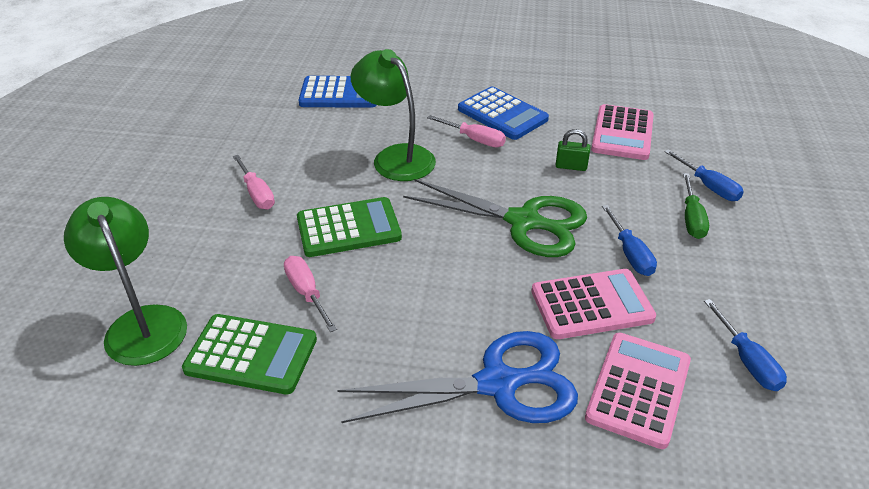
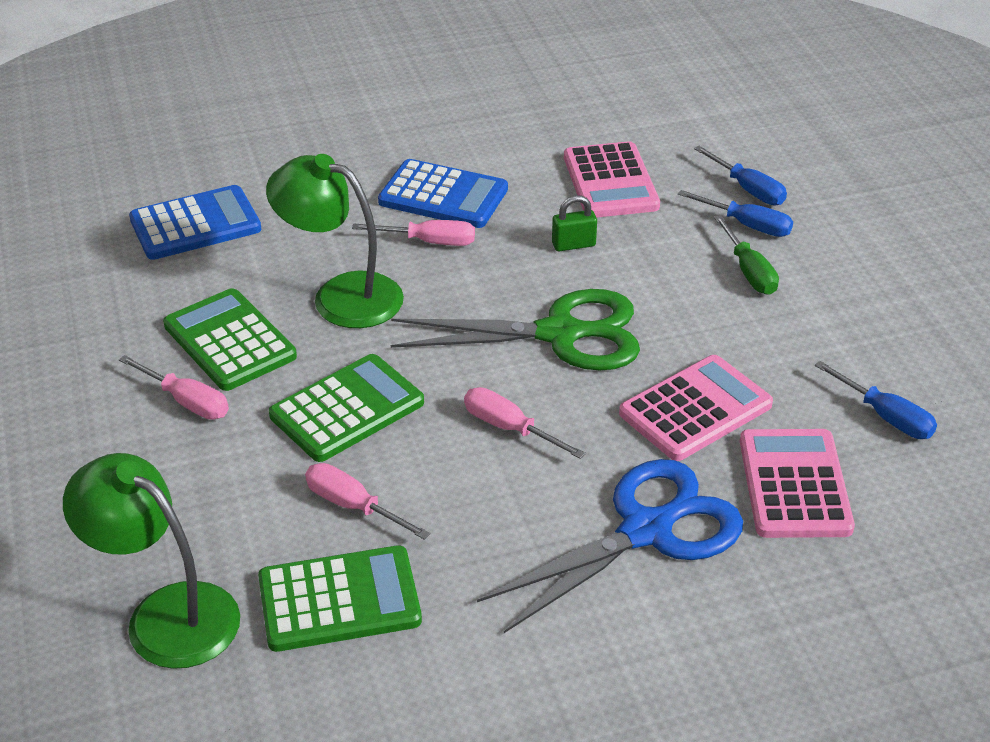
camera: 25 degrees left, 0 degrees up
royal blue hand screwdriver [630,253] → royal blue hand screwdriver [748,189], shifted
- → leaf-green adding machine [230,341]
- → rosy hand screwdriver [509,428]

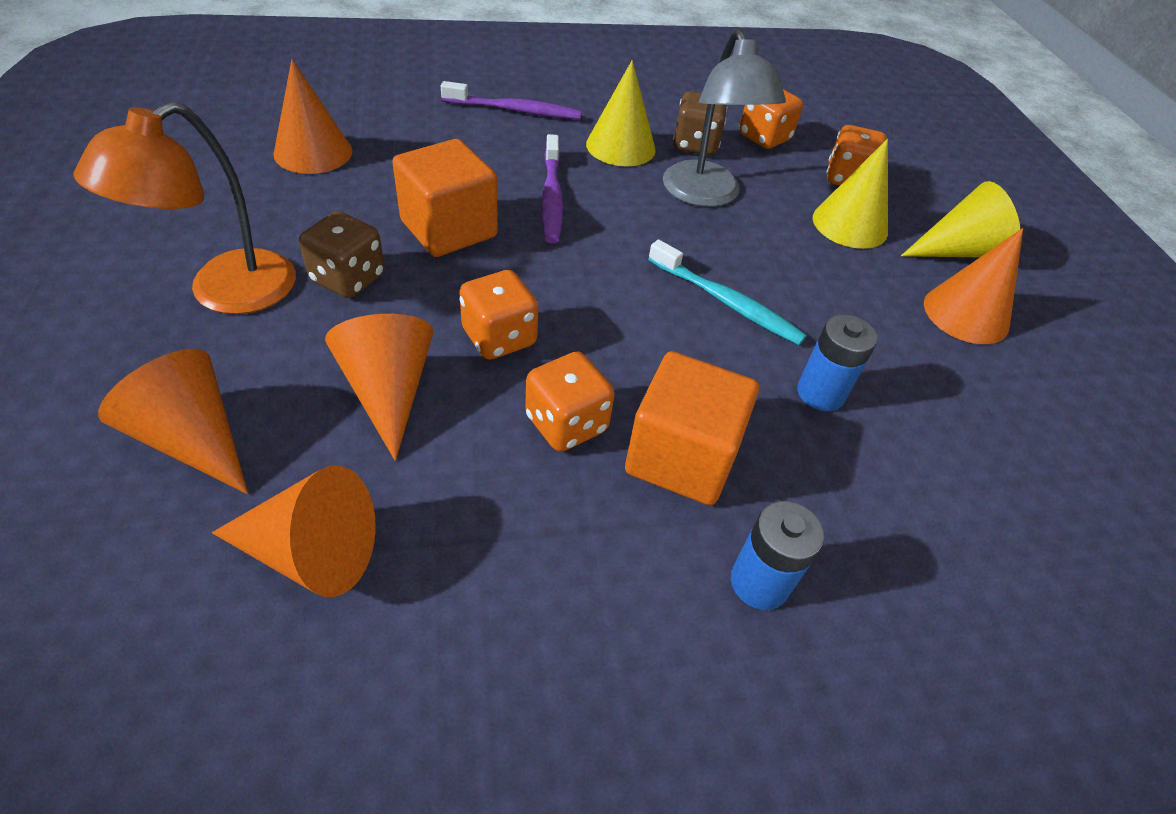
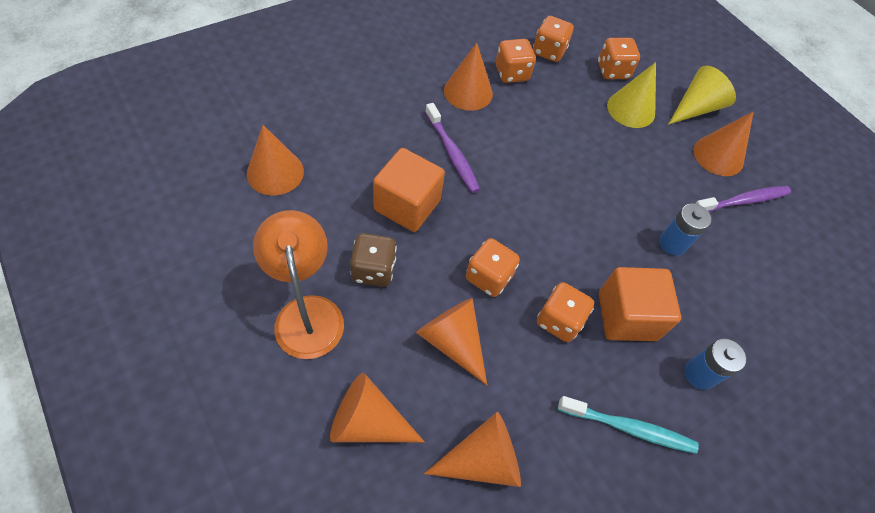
camera: 25 degrees left, 10 degrees up
orange desk lamp [225,293] → orange desk lamp [307,312], 150 degrees clockwise
purple dental brush [515,110] → purple dental brush [742,201], shifted
golden solid cone [620,146] → orange solid cone [468,92]
turquoise dental brush [727,302] → turquoise dental brush [629,428], shifted
gray desk lamp [705,195] → -
dark brown dice [695,145] → orange dice [512,73]

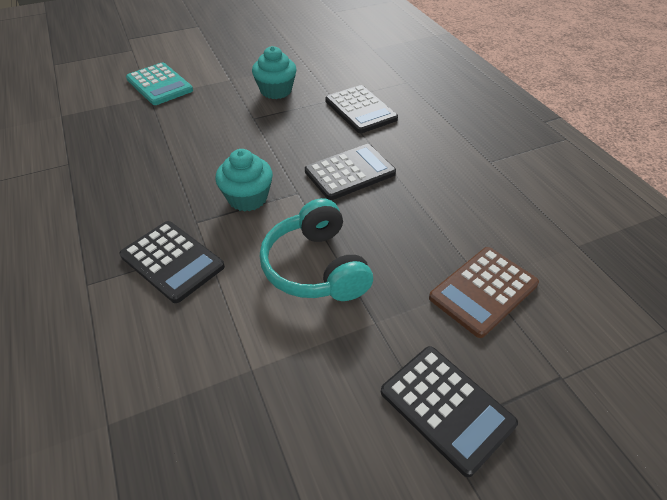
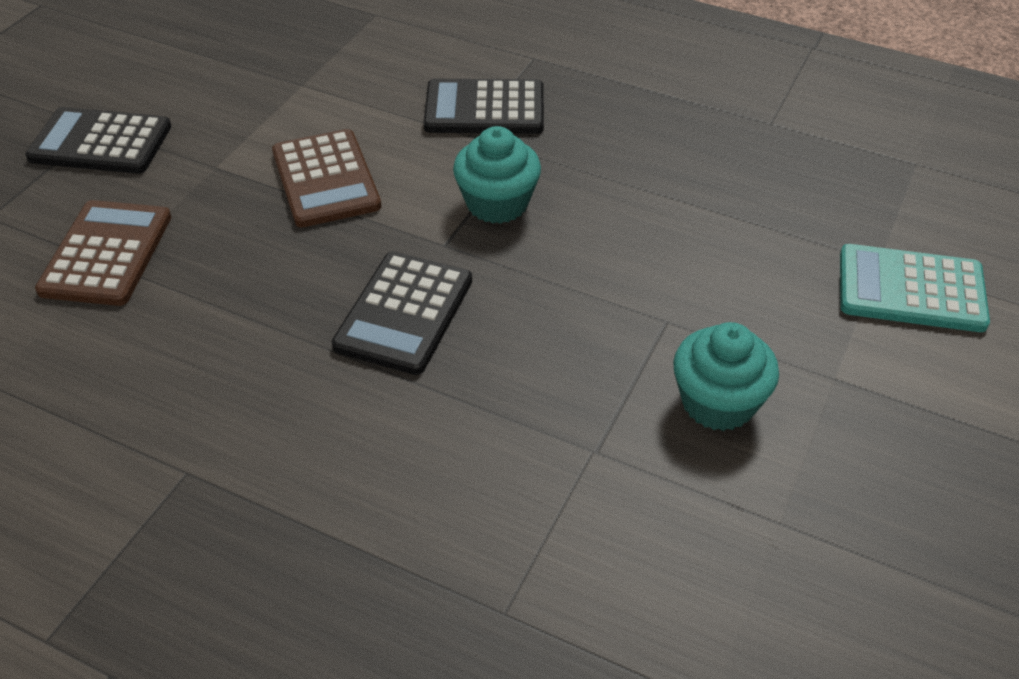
camera: 140 degrees right, 0 degrees up
turquoise over-ear headphones [316,267] → dark brown adding machine [326,179]
ebony adding machine [360,110] → -

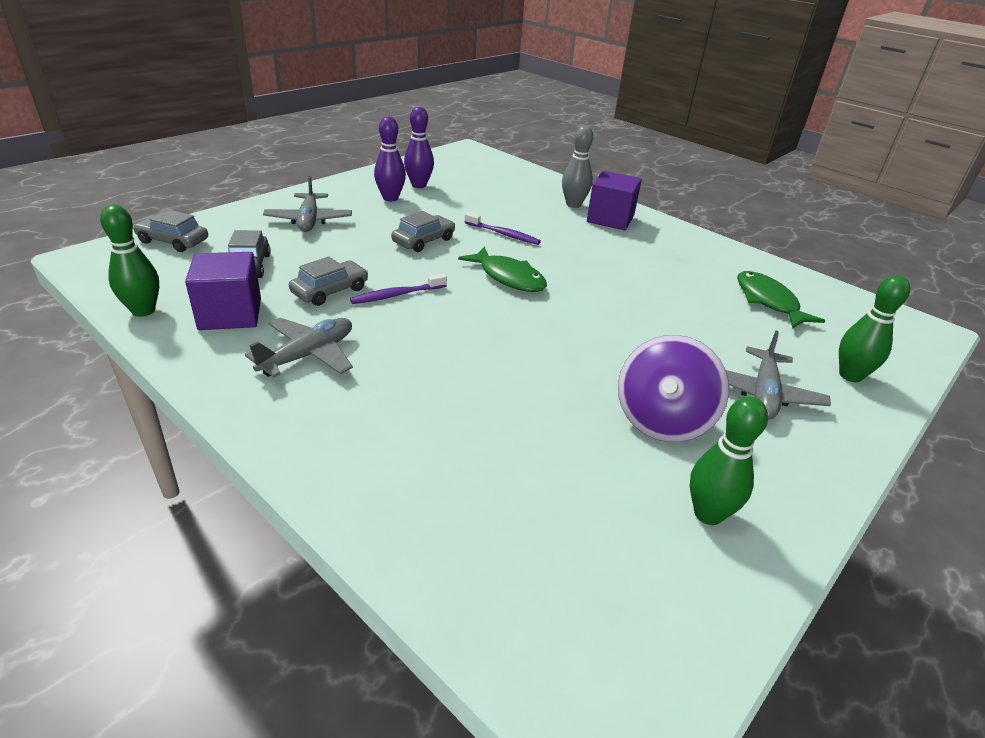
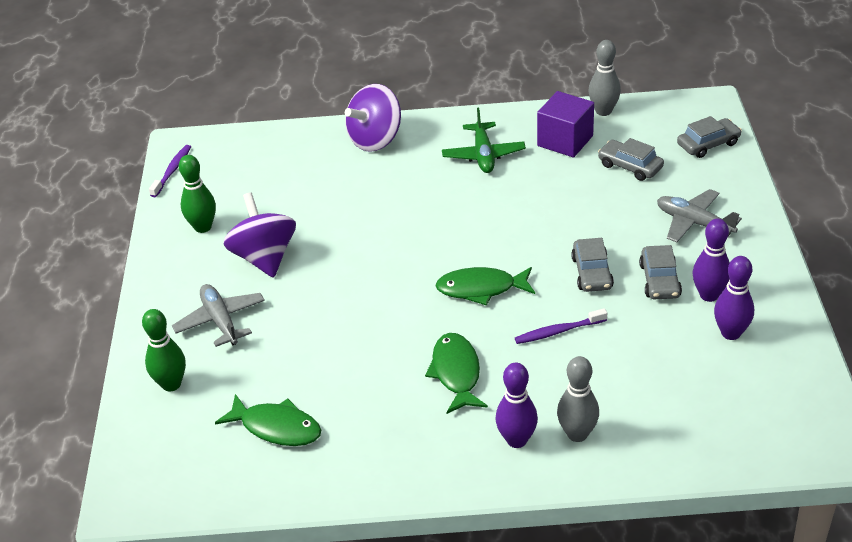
camera: 140 degrees right, 5 degrees up
leaf-green tenpin [143,310] → gray tenpin [603,111]
gray plane [308,355] → leaf-green plane [483,155]
gray car [330,291] → gray car [659,280], shifted
purple dental brush [397,295] → purple dental brush [172,171], shifted
purple solid cube [610,219] → purple tenpin [516,440]
- → purple whirligig [375,140]
- → leaf-green toy fish [456,373]

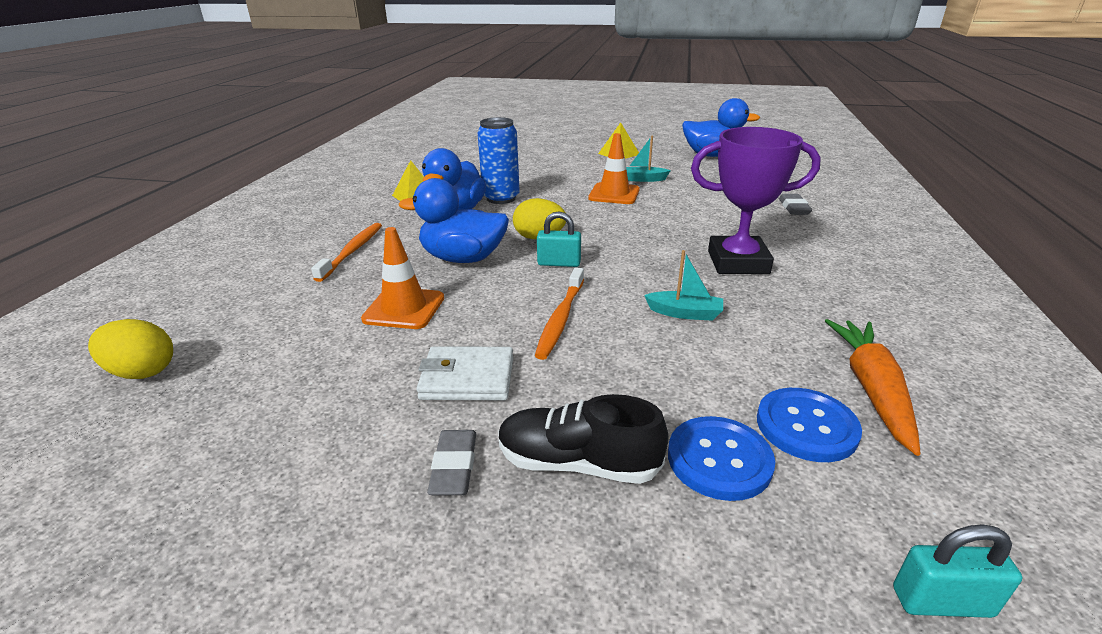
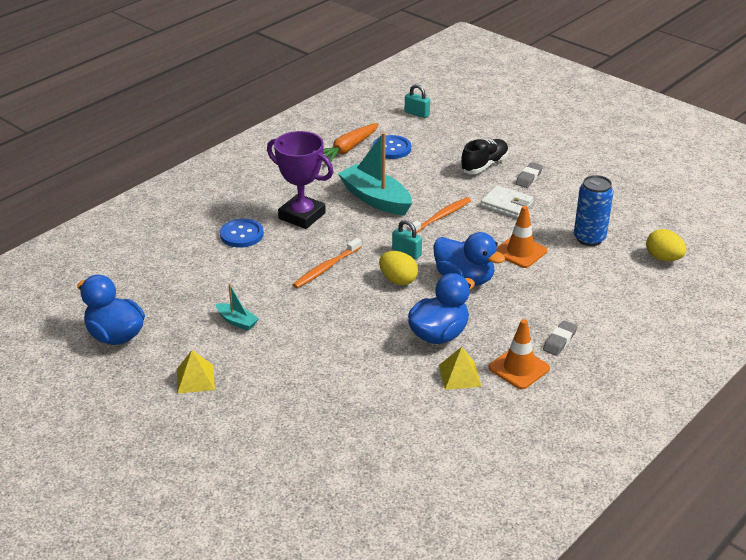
camera: 150 degrees left, 5 degrees up
orange dental brush [352,251] → orange dental brush [326,268], shifted
royal blue tin [501,198] → royal blue tin [589,238], shifted
ebony sneaker [577,463] → ebony sneaker [484,165], 90 degrees counterclockwise
orange safety cone [614,194] → orange safety cone [519,368], shifted
turquoise toy boat [685,313] → turquoise toy boat [375,199], x2.06
royal blue button [719,459] → royal blue button [241,234], shifted
gray eraser [794,208] → gray eraser [559,341], shifted

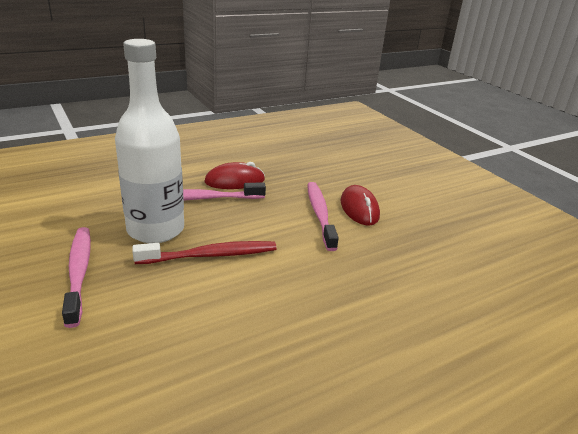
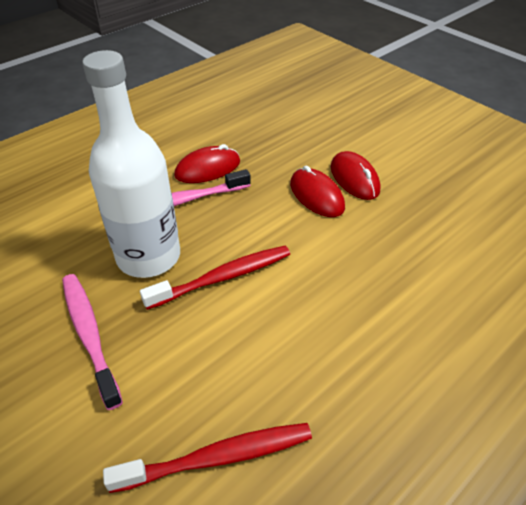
camera: 10 degrees left, 15 degrees up
rosy dental brush [320,214] → scarlet mouse [316,196]
- → scarlet dental brush [217,457]

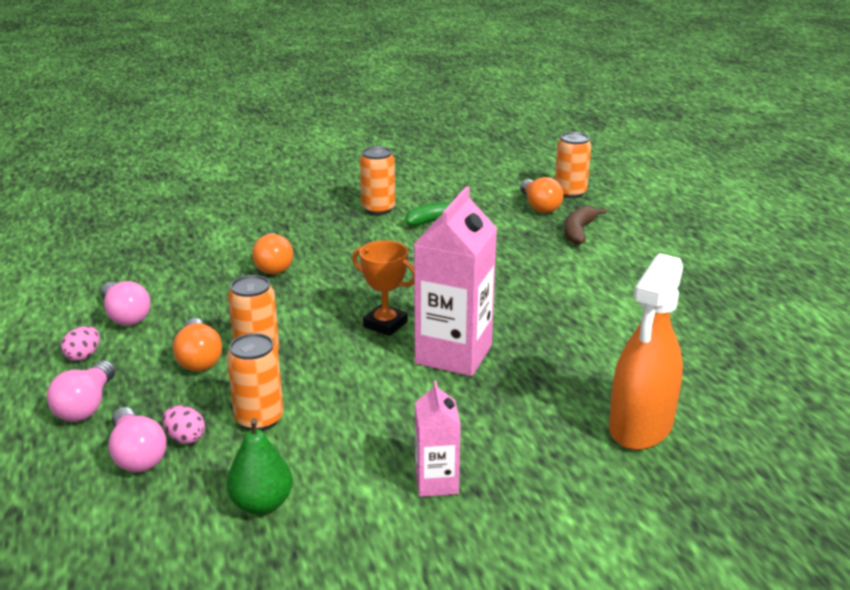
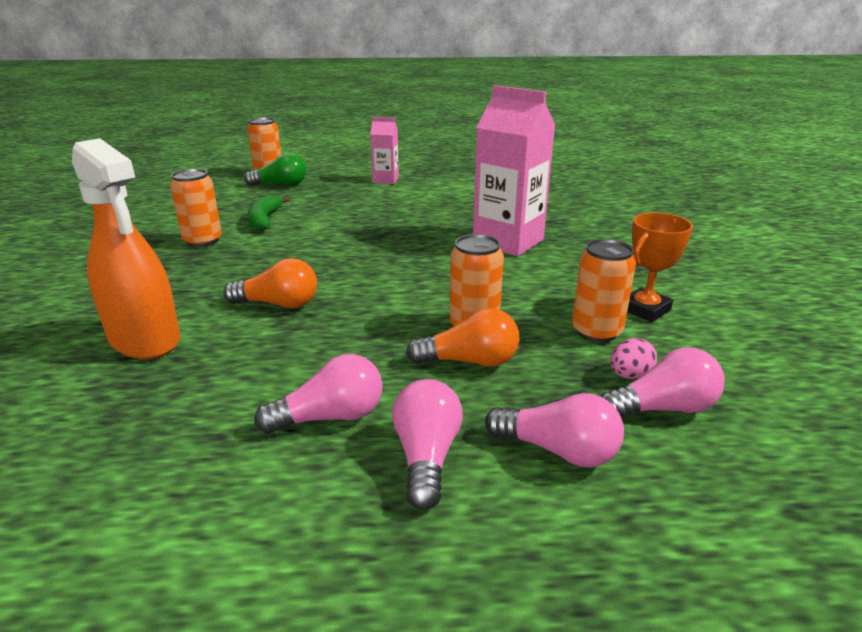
camera: 75 degrees left, 0 degrees up
rosy egg [83,356] → rosy bulb [426,457]
leaf-green pear [262,504] → -
orange prize cup [385,324] → orange prize cup [645,309], shifted
rosy carton [436,482] → rosy carton [386,180], shifted
orange bulb [539,206] → leaf-green bulb [281,185]
dark brown banana fruit [579,231] → -
orange sprayer [641,426] → orange sprayer [145,339], shifted

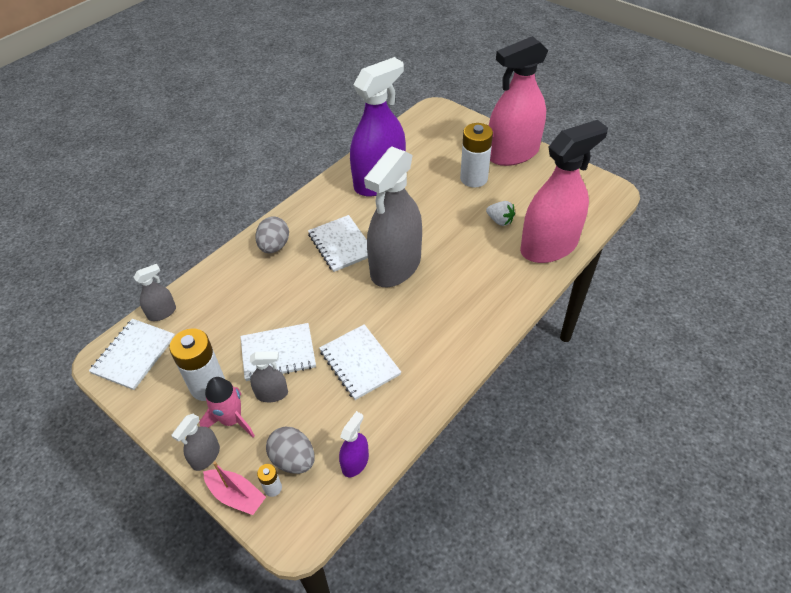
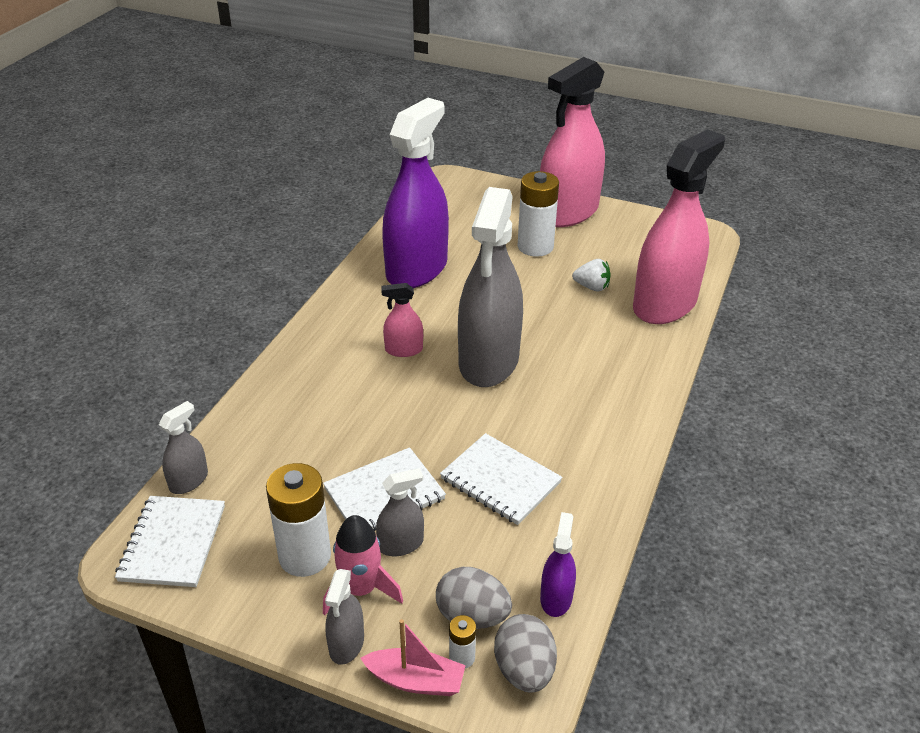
camera: 20 degrees left, 10 degrees down
gray egg [274,246] → gray egg [524,670], shifted
pure white notepad [341,245] → rosy sprayer [404,350]

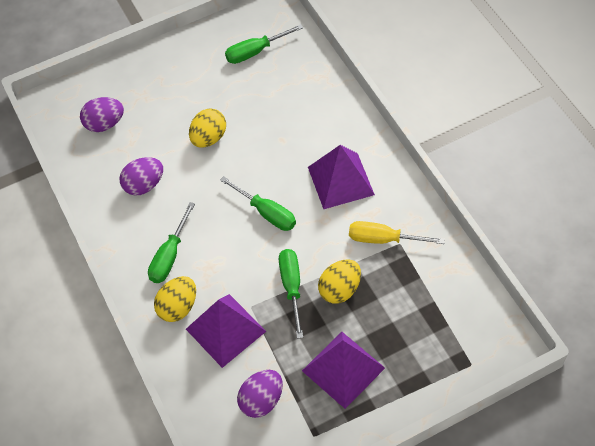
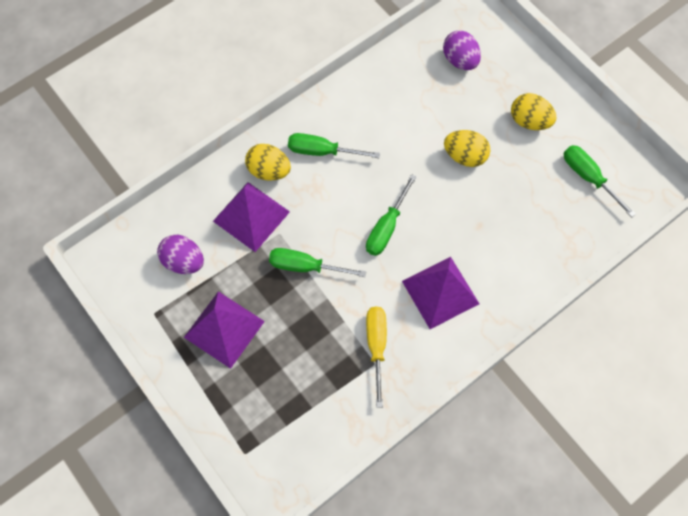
camera: 75 degrees right, 10 degrees up
purple egg [144,185] → -
leaf-green hand screwdriver [292,287] → leaf-green hand screwdriver [305,266], 150 degrees counterclockwise
golden egg [340,289] → golden egg [529,121], shifted

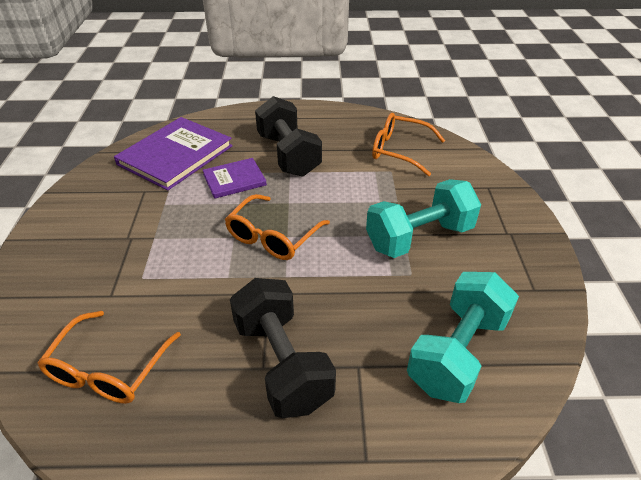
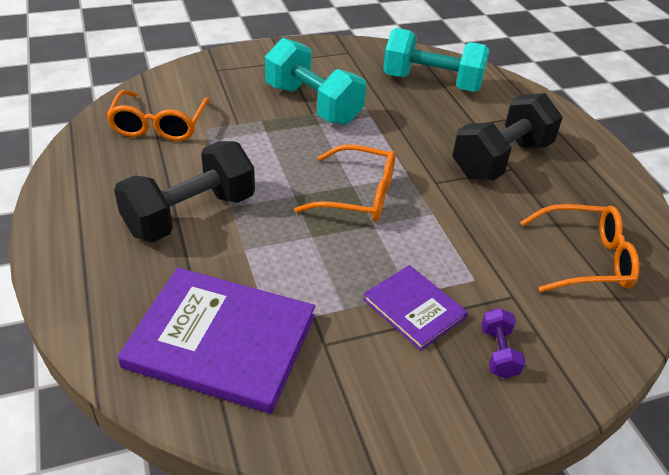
camera: 110 degrees left, 0 degrees up
purple hardback [234,180] → purple hardback [414,308], shifted
- → purple hand weight [498,353]

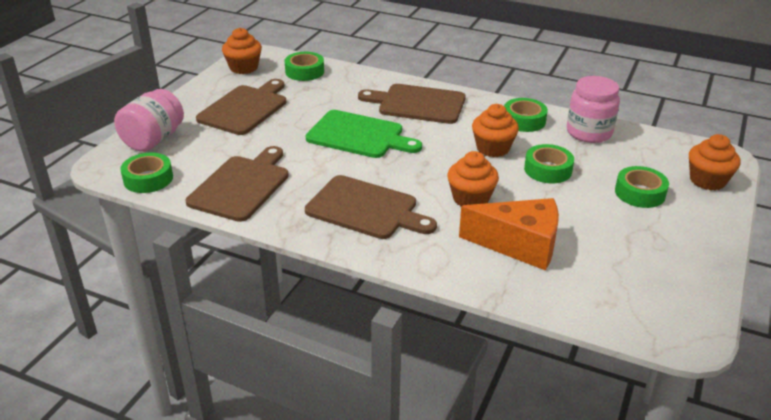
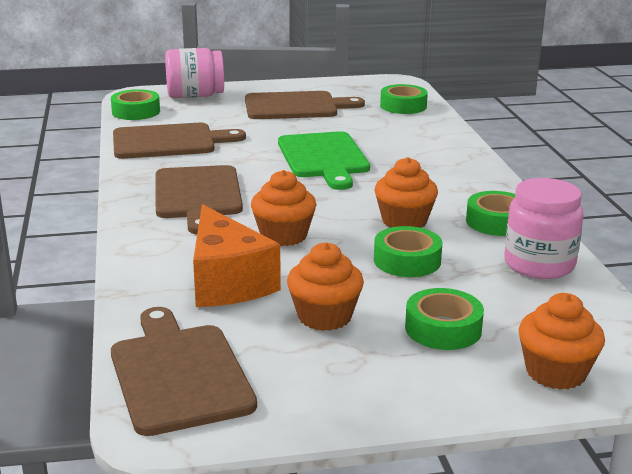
camera: 55 degrees right, 10 degrees down
orange fairy cake [243,68] → orange fairy cake [324,316], shifted
dark brown chopping board [417,104] → dark brown chopping board [178,374], shifted

